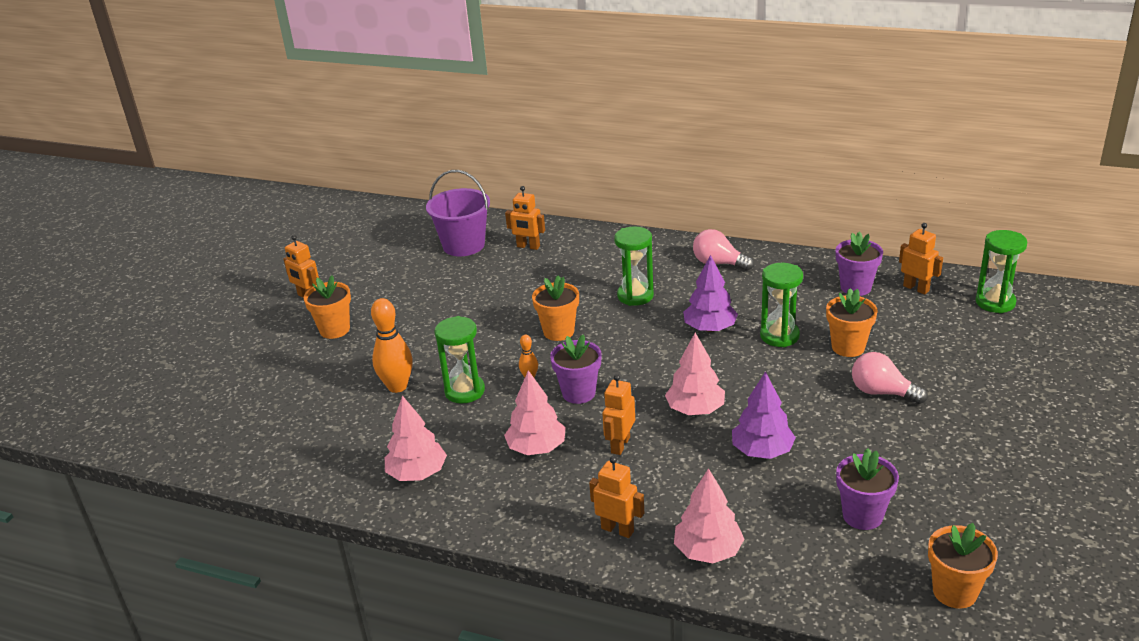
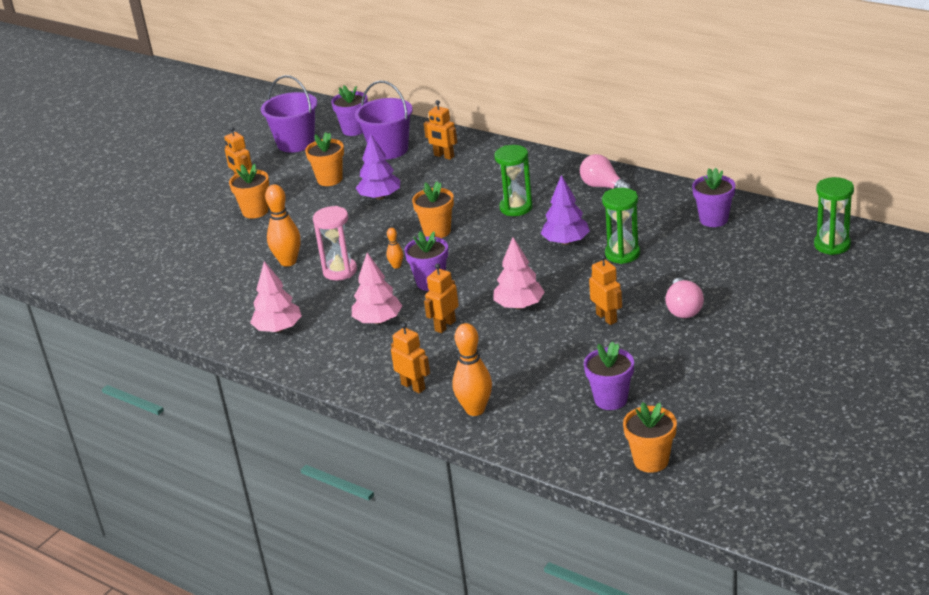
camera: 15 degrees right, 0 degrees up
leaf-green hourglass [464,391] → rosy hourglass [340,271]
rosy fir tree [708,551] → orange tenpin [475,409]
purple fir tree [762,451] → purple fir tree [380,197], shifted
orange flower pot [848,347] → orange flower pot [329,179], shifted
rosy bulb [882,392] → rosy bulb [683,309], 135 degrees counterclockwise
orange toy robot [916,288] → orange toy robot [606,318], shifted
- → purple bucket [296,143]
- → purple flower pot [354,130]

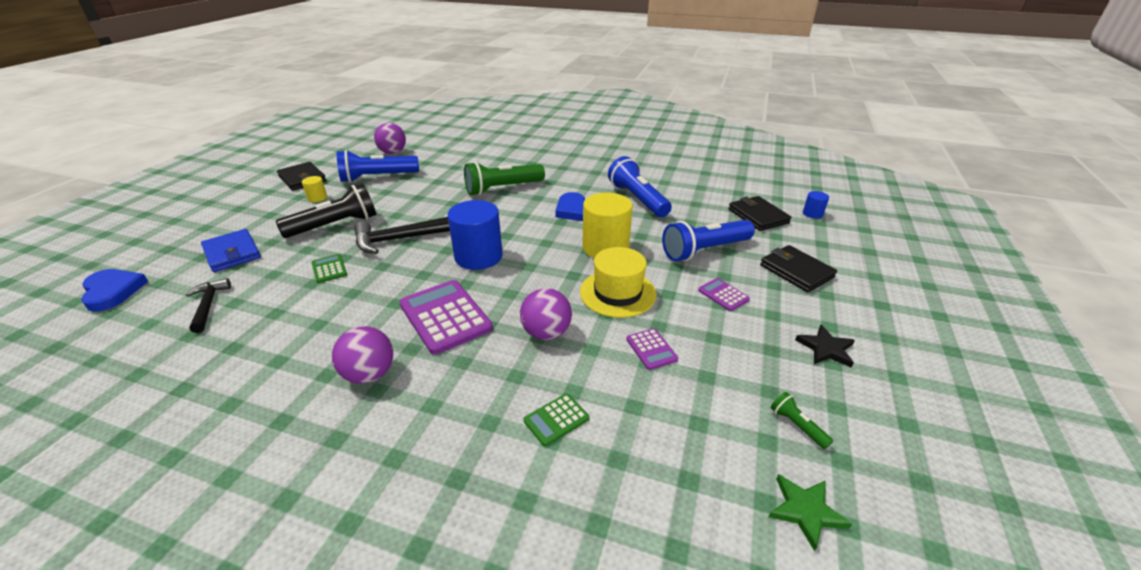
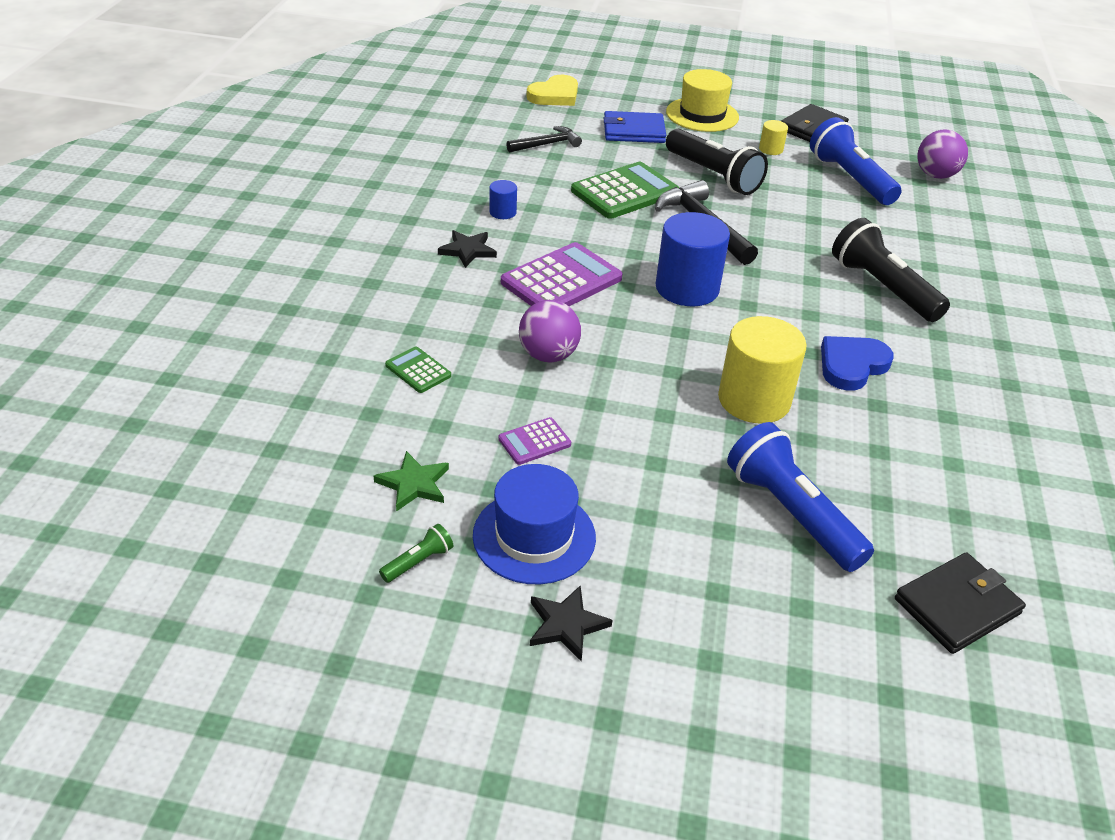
camera: 80 degrees right, 5 degrees up
royal blue love heart [113,291] → golden love heart [555,95]
royal blue wallet [232,253] → royal blue wallet [633,131], 45 degrees clockwise
leaf-green adding machine [329,269] → leaf-green adding machine [624,192], x2.02
purple ball [369,374] → ebony star shape [467,250]
leaf-green pocket torch [502,188] → ebony pocket torch [882,288]
golden top hat [617,293] → golden top hat [702,115], shifted
royal blue pocket torch [637,199] → -
purple adding machine [723,295] → -
ebony wallet [796,271] → -
leaf-green star shape [805,511] → leaf-green star shape [414,484], shifted
royal blue cylinder shape [812,214] → royal blue cylinder shape [502,212], shifted
- → royal blue top hat [534,536]

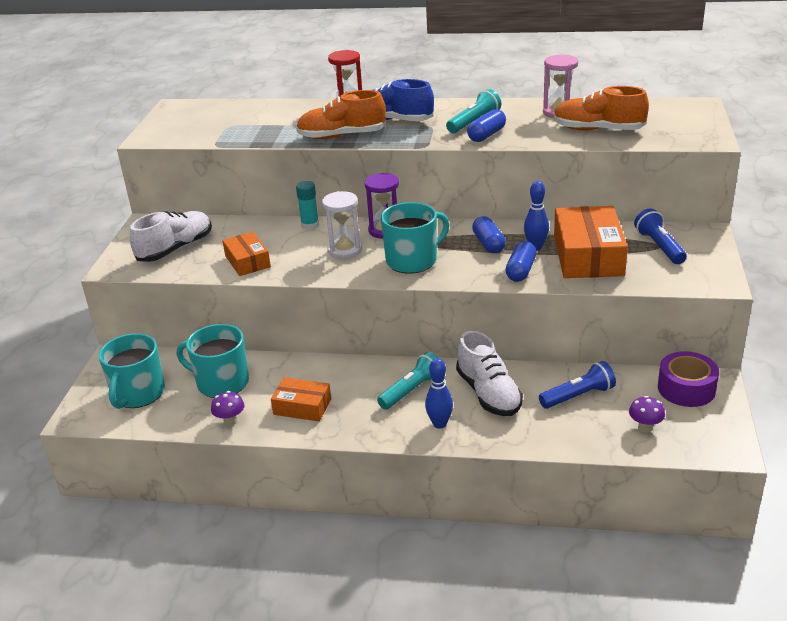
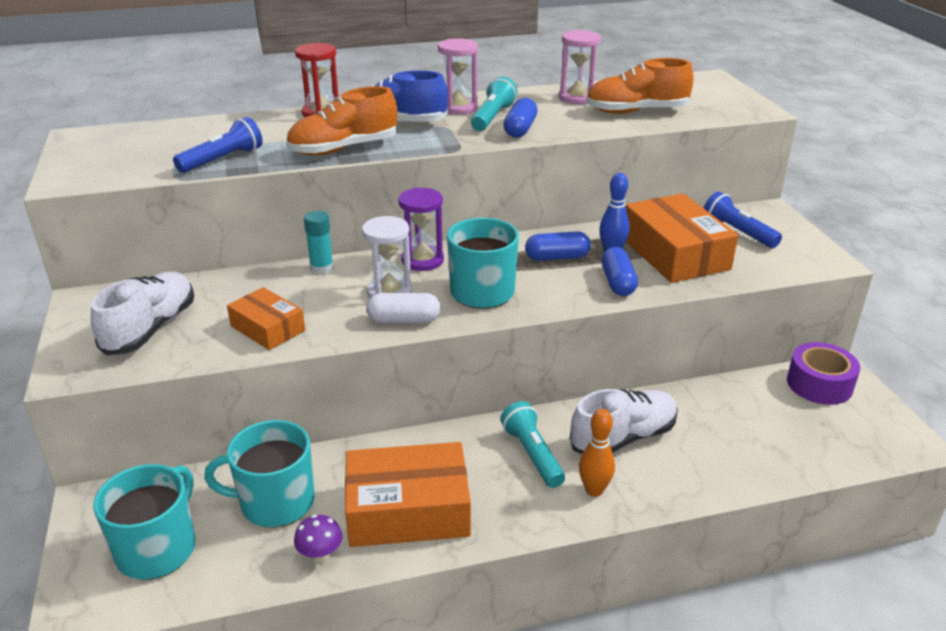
camera: 25 degrees left, 0 degrees up
turquoise coffee mug [138,394] → turquoise coffee mug [158,548], 150 degrees counterclockwise
orange box [302,407] → orange box [408,510], x1.74
turquoise pocket torch [412,390] → turquoise pocket torch [532,454], 45 degrees counterclockwise
royal blue tenpin [439,424] → orange tenpin [594,490]
pure white sneaker [488,394] → pure white sneaker [623,438], 75 degrees counterclockwise
royal blue pill shape [488,244] → royal blue pill shape [557,257], 60 degrees counterclockwise
royal blue pocket torch [578,396] → royal blue pocket torch [223,160], shifted
purple fungus [645,427] → -
- → pure white pill shape [404,320]
- → rosy hourglass [458,108]

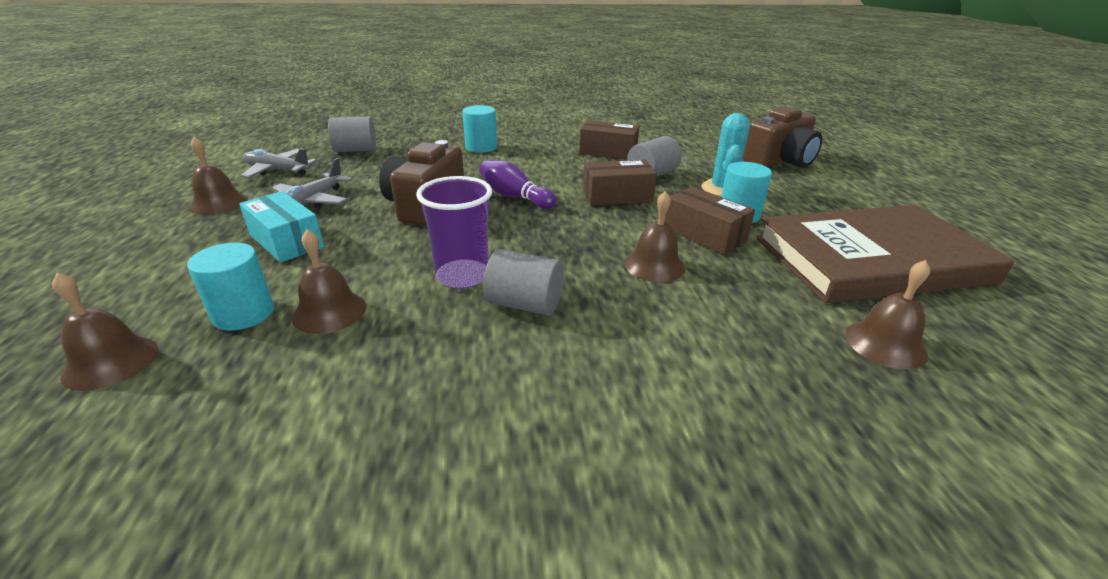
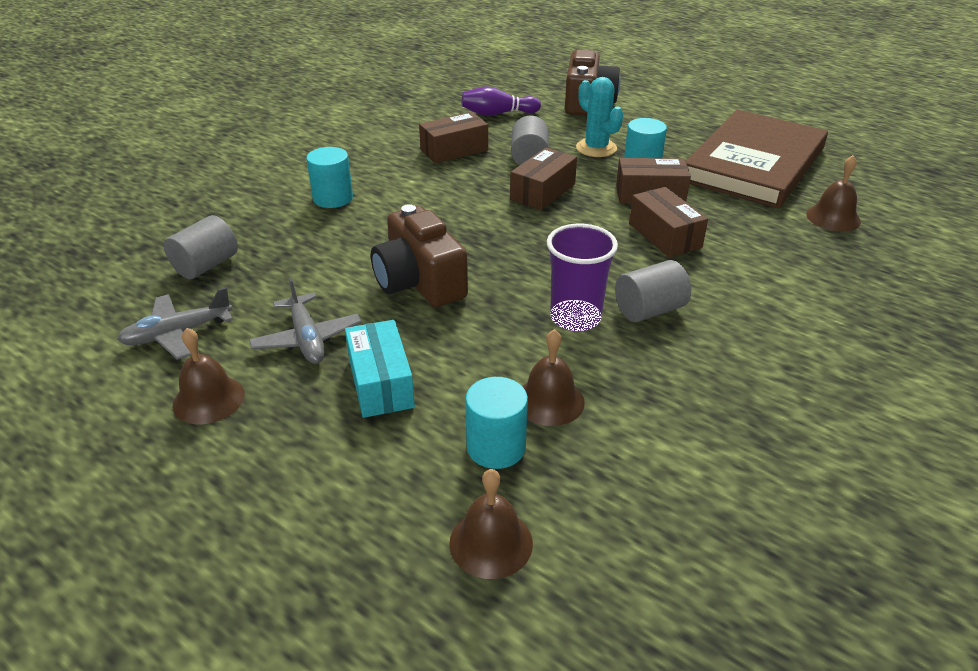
camera: 45 degrees left, 5 degrees up
turquoise box [286,241] → turquoise box [381,383], 75 degrees clockwise
purple tenpin [515,197] → purple tenpin [497,114], shifted
dark brown hand bell [654,265] → dark brown box [664,235]

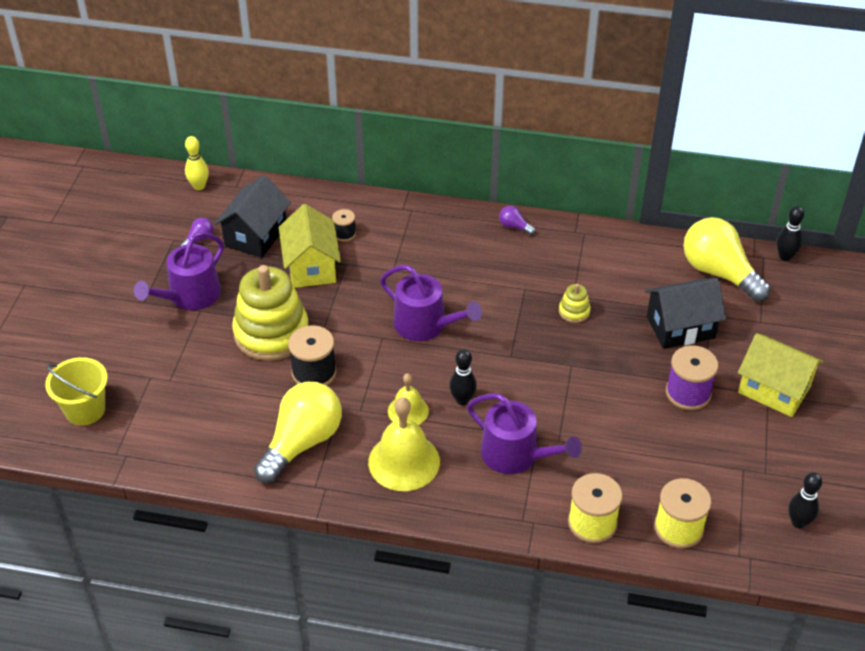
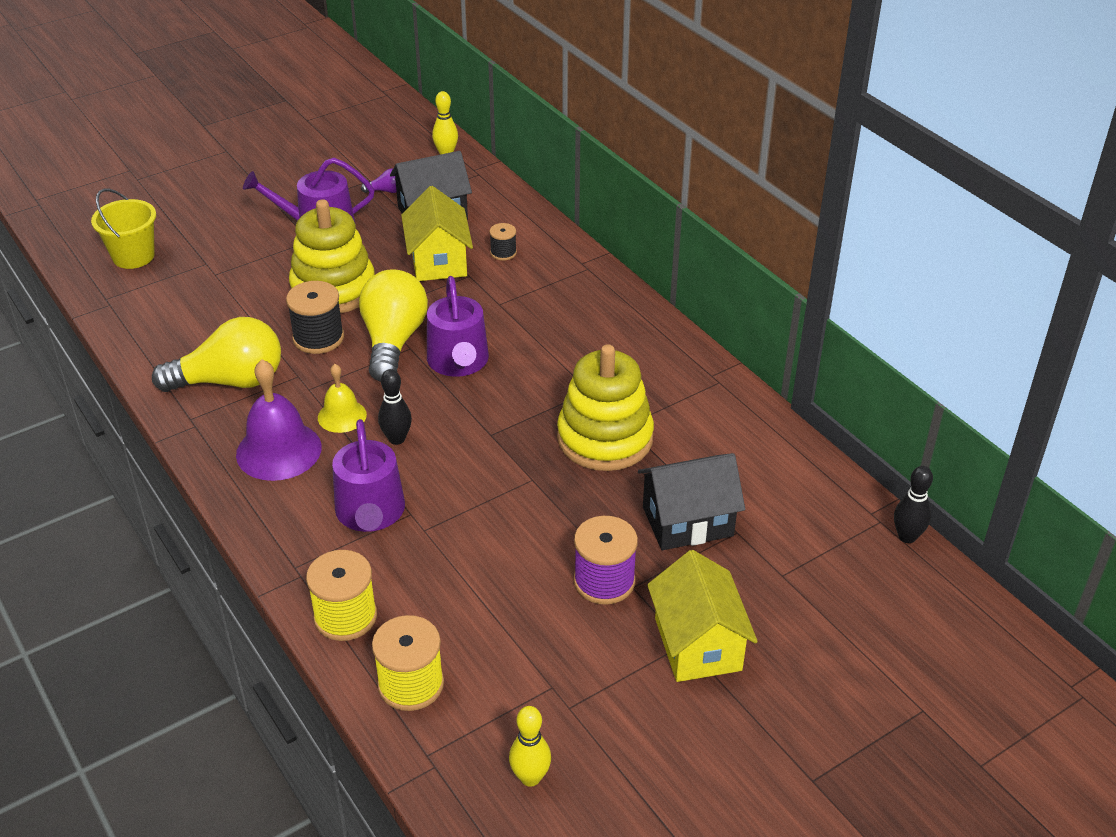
camera: 45 degrees right, 5 degrees down
golden toy house [311,267] → golden toy house [438,261], 45 degrees counterclockwise
golden hand bell [404,461] → purple hand bell [279,450]
purple bulb [514,226] → -
golden stacking rings [574,311] → golden stacking rings [605,438], x2.36
ebony toy house [680,327] → ebony toy house [687,521], 45 degrees counterclockwise
golden bulb [719,273] → golden bulb [393,341], shifted
ebony tenpin [798,522] → golden tenpin [530,777]

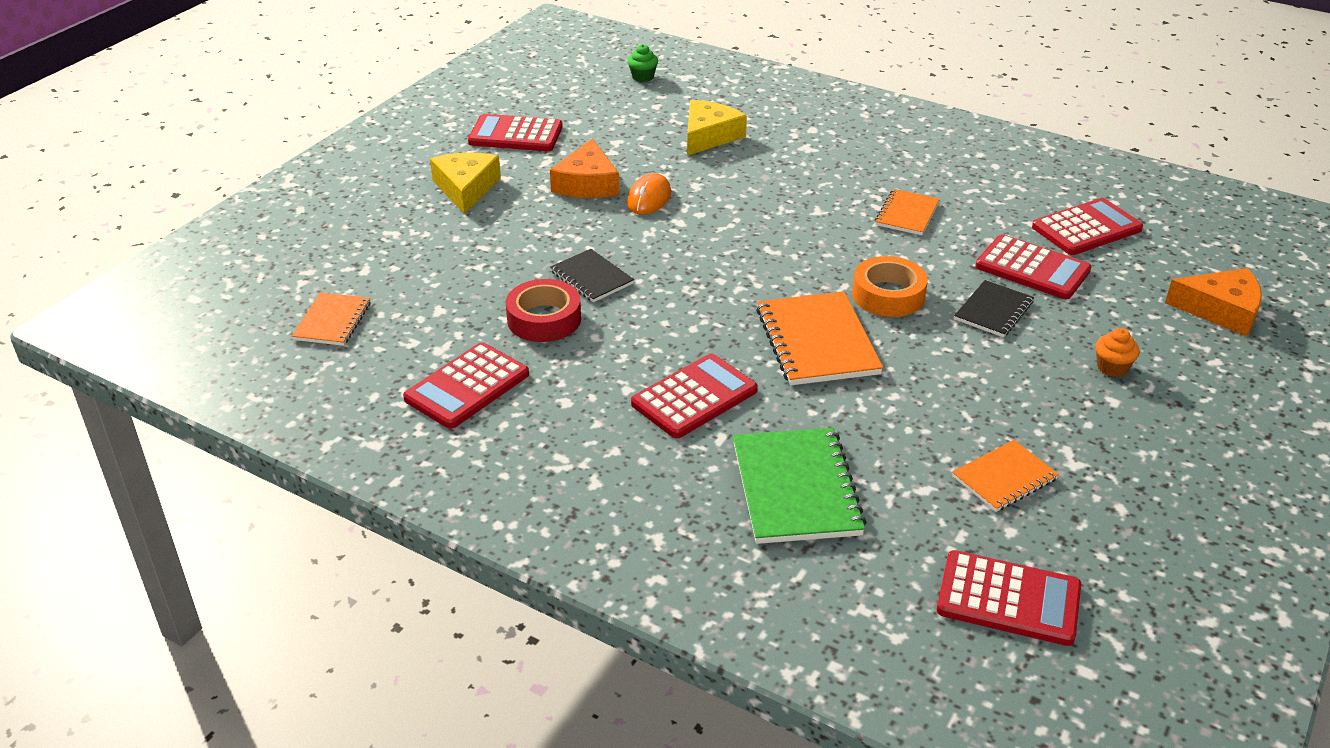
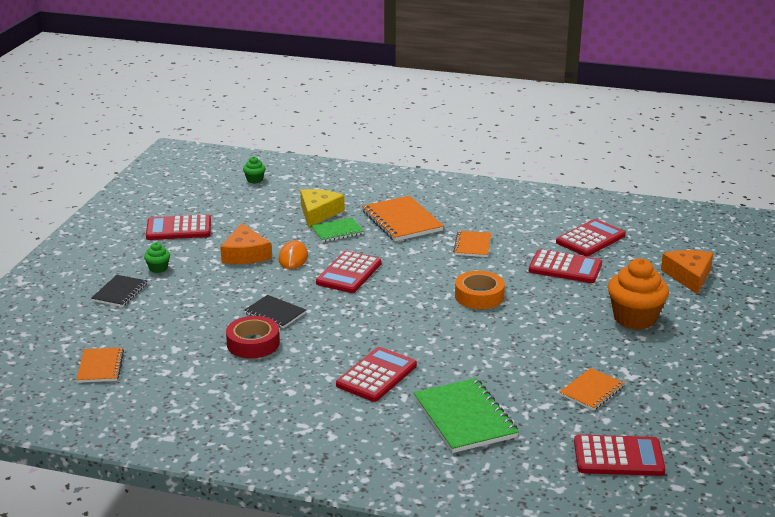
camera: 15 degrees left, 10 degrees down
scarlet adding machine [467,386] → scarlet adding machine [349,273], shifted
golden cheese [466,188] → leaf-green fairy cake [158,268]
orange notepad [817,341] → orange notepad [401,221], shifted
ebony notepad [993,311] → ebony notepad [120,292], shifted
orange fairy cake [1112,368] → orange fairy cake [634,318], x2.15
orange cheese [1221,310] → orange cheese [689,276], 90 degrees counterclockwise
- → leaf-green notepad [337,231]

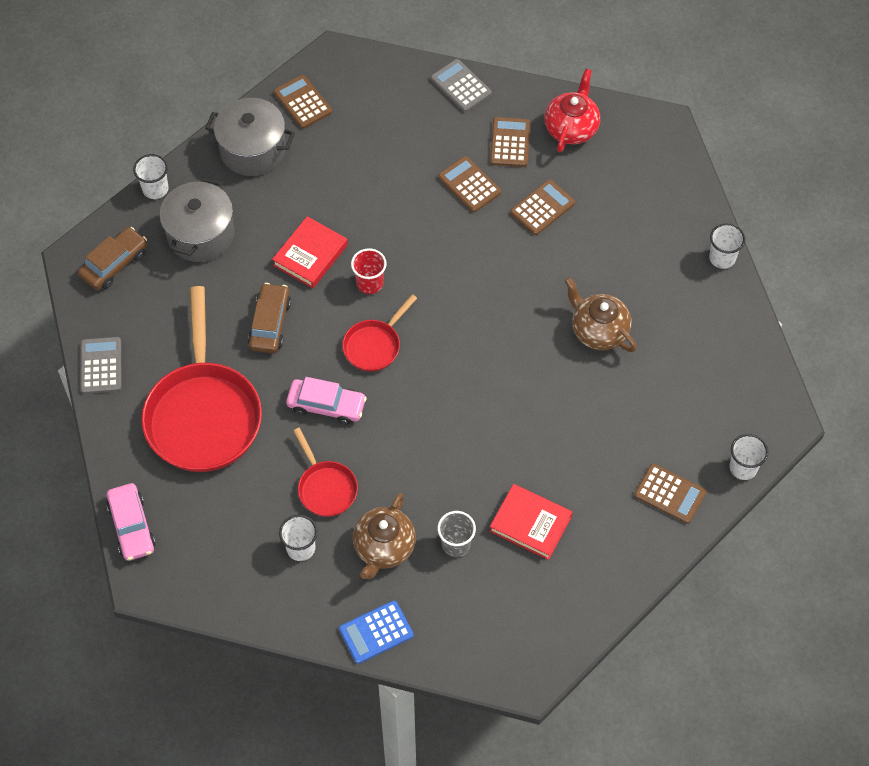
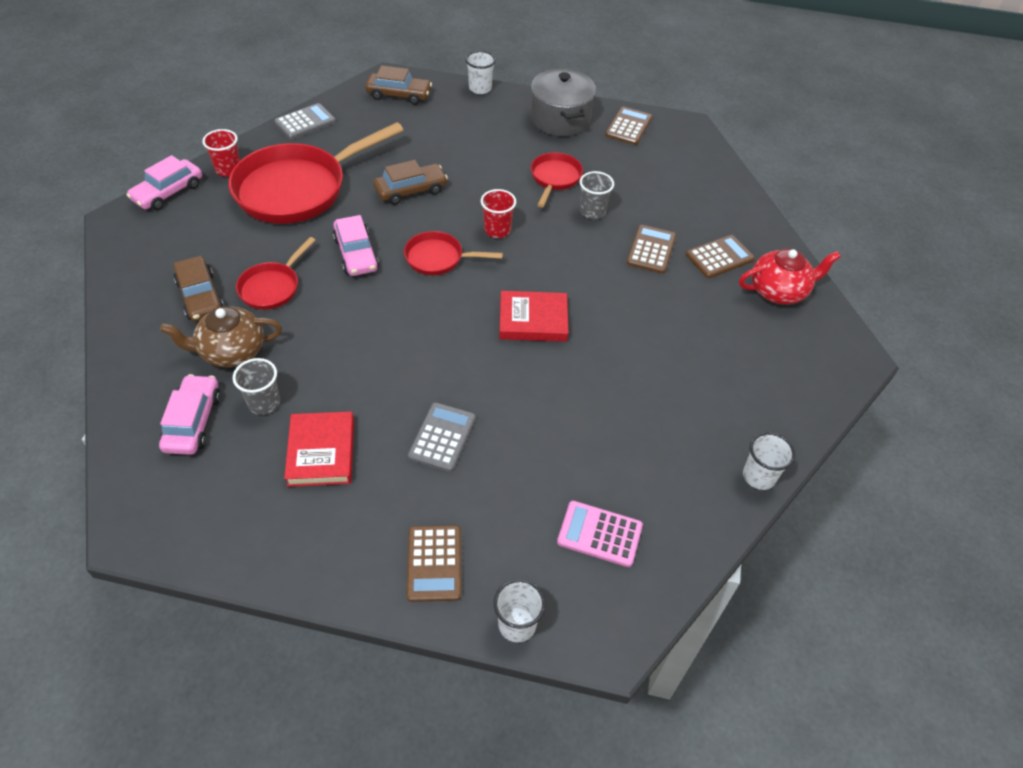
camera: 55 degrees right, 10 degrees down
gray stockpot [200,234] → -
scarlet hardback [310,255] → scarlet hardback [533,320], shifted
pure white beaker [301,548] → dark brown car [200,297]
royal blue adding machine [376,632] → -
gray adding machine [460,86] → gray adding machine [442,437], shifted
dark brown adding machine [542,208] → -
dark brown china teapot [598,330] → -
- → rosy car [193,421]
- → scarlet beaker [228,169]
- → scarlet frying pan [554,178]
- → rosy adding machine [599,534]
- → gray beaker [592,212]

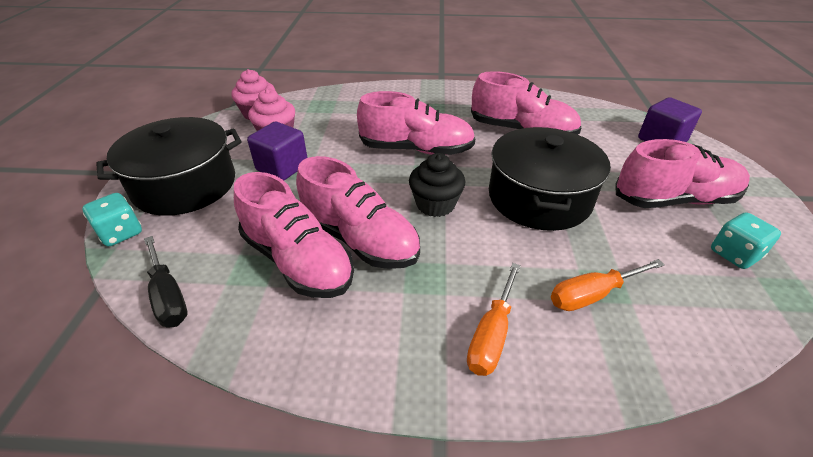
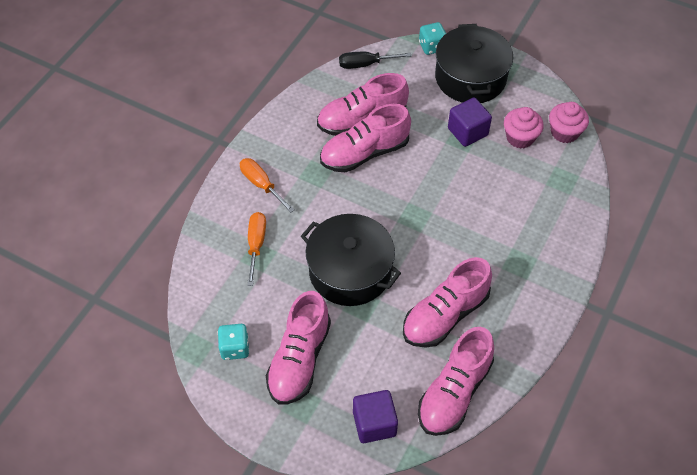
camera: 115 degrees right, 15 degrees up
rosy sneaker [416,149] → rosy sneaker [454,392], shifted
ebony fairy cake [435,204] → -

